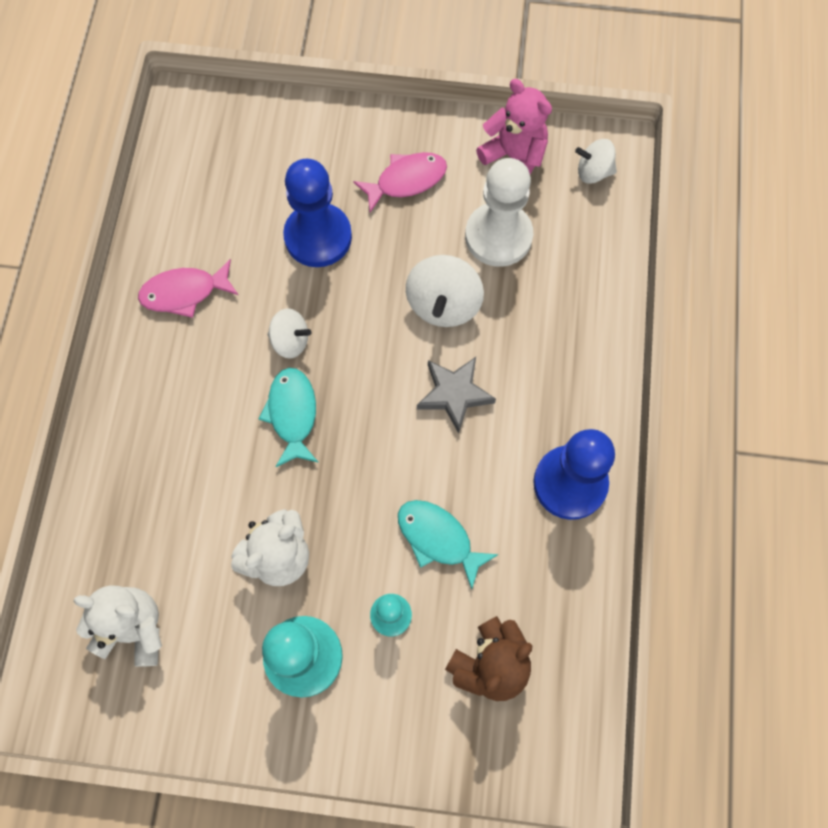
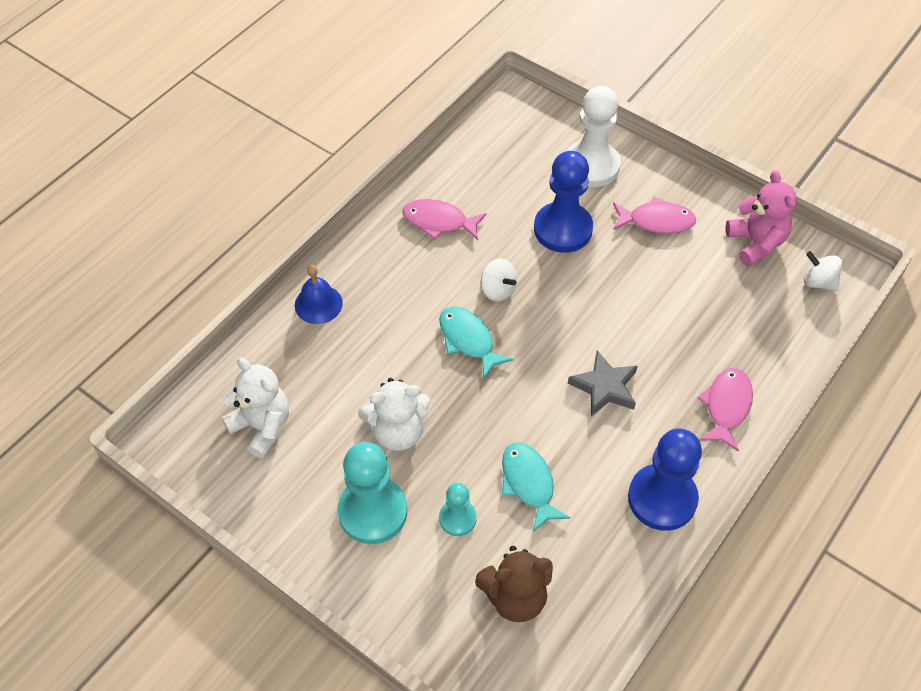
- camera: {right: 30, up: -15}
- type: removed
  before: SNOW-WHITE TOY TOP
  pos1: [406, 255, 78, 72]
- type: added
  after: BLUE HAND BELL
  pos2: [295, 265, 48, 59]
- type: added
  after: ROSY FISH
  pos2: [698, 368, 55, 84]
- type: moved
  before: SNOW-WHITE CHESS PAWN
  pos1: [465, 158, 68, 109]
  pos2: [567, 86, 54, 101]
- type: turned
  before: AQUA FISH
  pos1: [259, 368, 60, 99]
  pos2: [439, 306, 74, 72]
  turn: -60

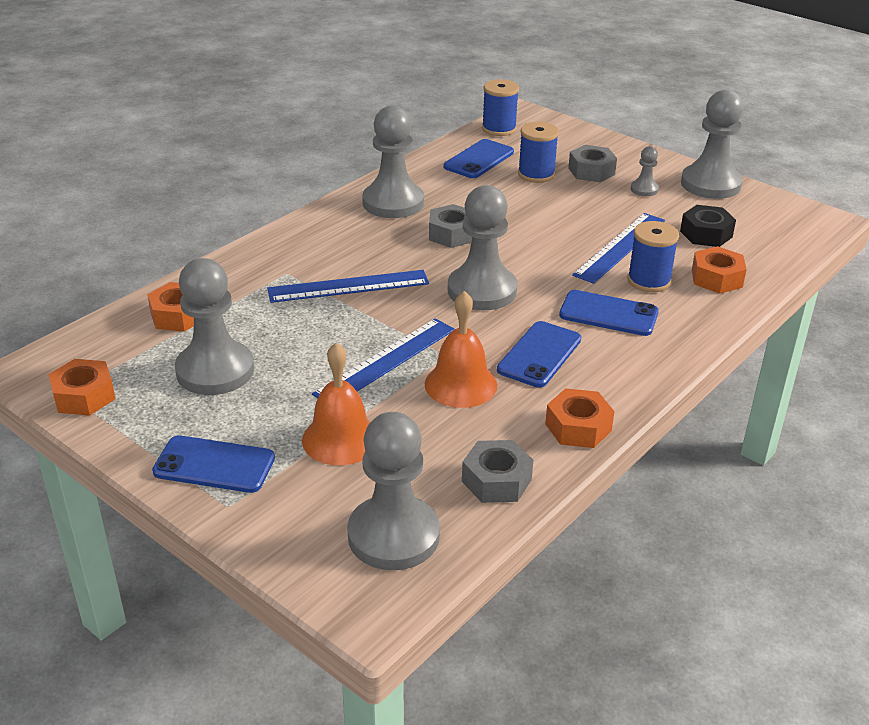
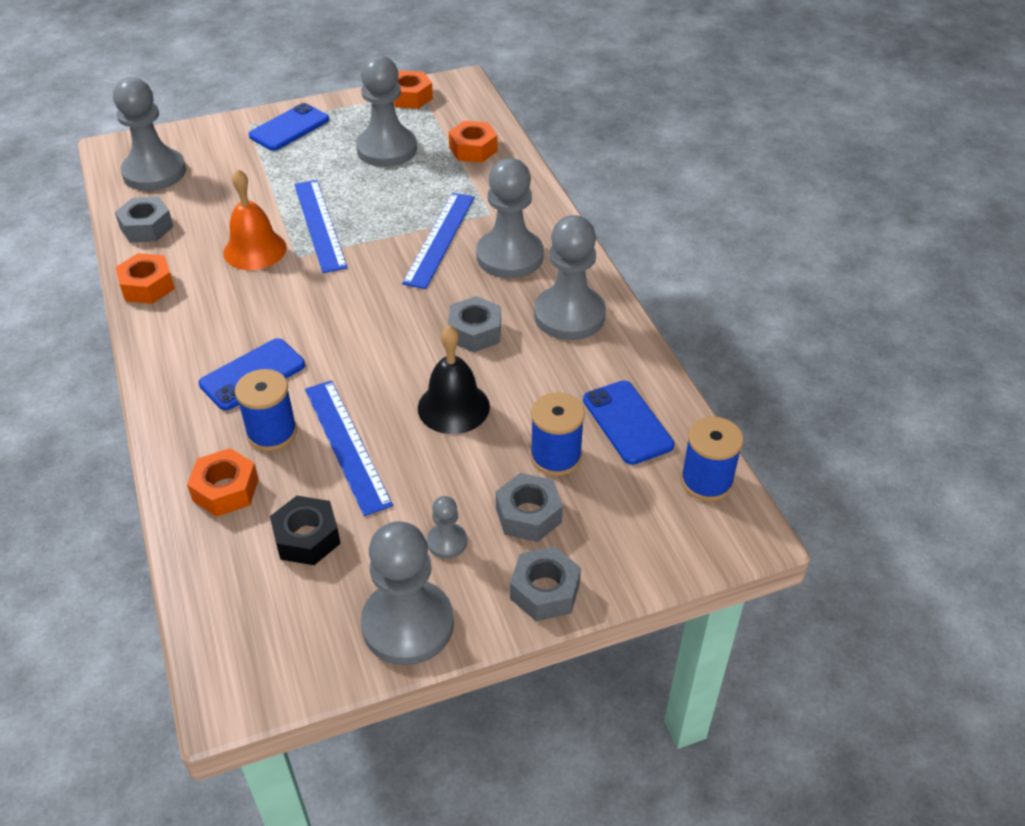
- camera: {right: 120, up: 10}
- type: removed
  before: ORANGE HAND BELL
  pos1: [302, 342, 68, 123]
- type: removed
  before: BLUE SMARTPHONE
  pos1: [497, 321, 84, 67]
- type: added
  after: EBONY HAND BELL
  pos2: [418, 325, 72, 109]
- type: added
  after: GREY HEX NUT
  pos2: [510, 546, 71, 75]
- type: moved
  before: GREY CHESS PAWN
  pos1: [448, 185, 69, 125]
  pos2: [476, 158, 68, 120]

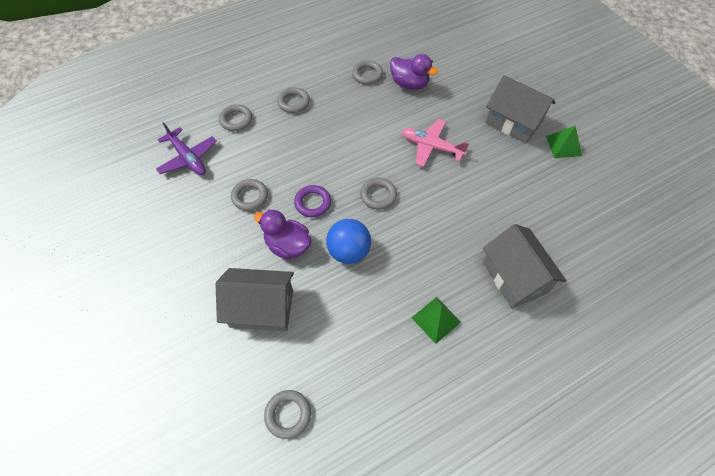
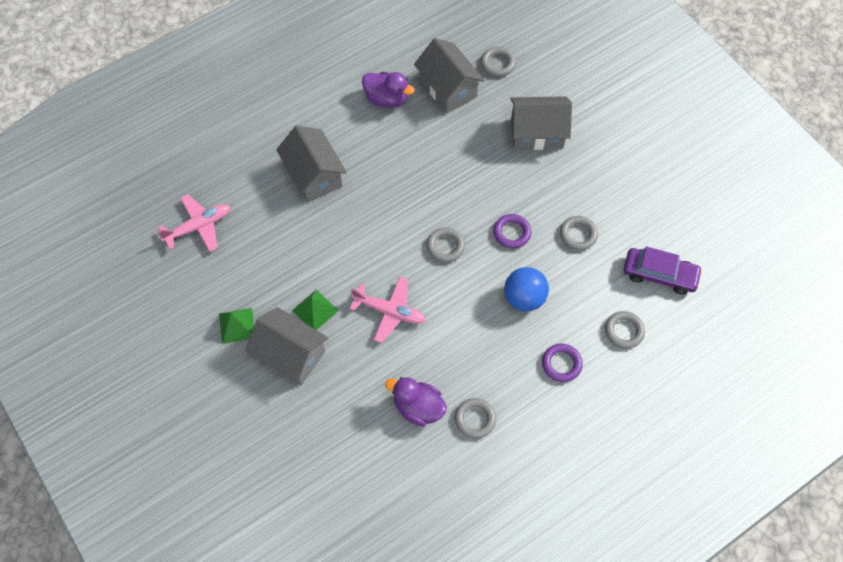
- camera: {right: 175, up: 5}
- type: added
  after: ROSY AEROPLANE
  pos2: [157, 194, 74, 58]
- type: added
  after: GREY TOY HOUSE
  pos2: [414, 38, 70, 75]
- type: moved
  before: PURPLE TOY DUCK
  pos1: [254, 209, 57, 51]
  pos2: [362, 72, 53, 36]
- type: moved
  before: BLUE BALL
  pos1: [326, 219, 45, 45]
  pos2: [504, 267, 45, 44]
- type: moved
  before: LEAF-GREEN SOLID PYRAMID
  pos1: [411, 297, 50, 47]
  pos2: [292, 289, 46, 41]
- type: replaced
  before: PURPLE AEROPLANE
  after: PURPLE TOY CAR
  pos1: [156, 122, 61, 53]
  pos2: [624, 246, 79, 49]
- type: recoloured
  before: GREY HOOP
  after: PURPLE HOOP
  pos1: [277, 87, 33, 26]
  pos2: [542, 344, 41, 38]

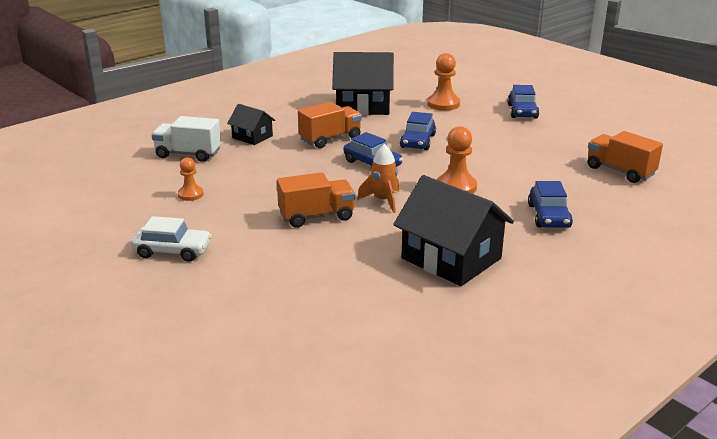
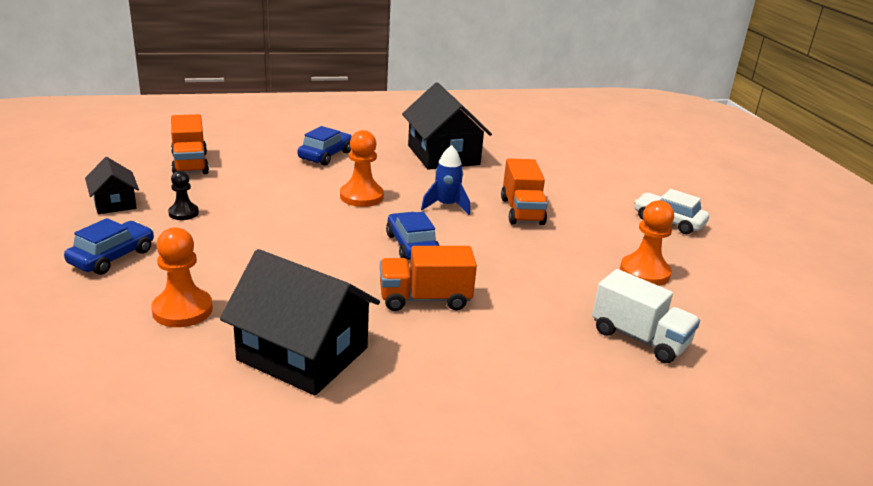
- camera: {right: -155, up: 0}
- type: removed
  before: BLUE TOY CAR
  pos1: [400, 112, 36, 38]
- type: added
  after: EBONY CHESS PAWN
  pos2: [168, 170, 31, 50]
- type: moved
  before: EBONY TOY HOUSE
  pos1: [227, 104, 49, 41]
  pos2: [85, 157, 54, 57]
- type: recoloured
  before: ORANGE SPACESHIP
  after: BLUE SPACESHIP
  pos1: [357, 144, 42, 69]
  pos2: [421, 145, 49, 70]
- type: turned
  before: ORANGE TOY TRUCK
  pos1: [277, 172, 78, 56]
  pos2: [501, 158, 47, 67]
  turn: -105
- type: resized
  before: ORANGE CHESS PAWN
  pos1: [178, 157, 26, 44]
  pos2: [620, 200, 54, 86]
  scale: 1.63

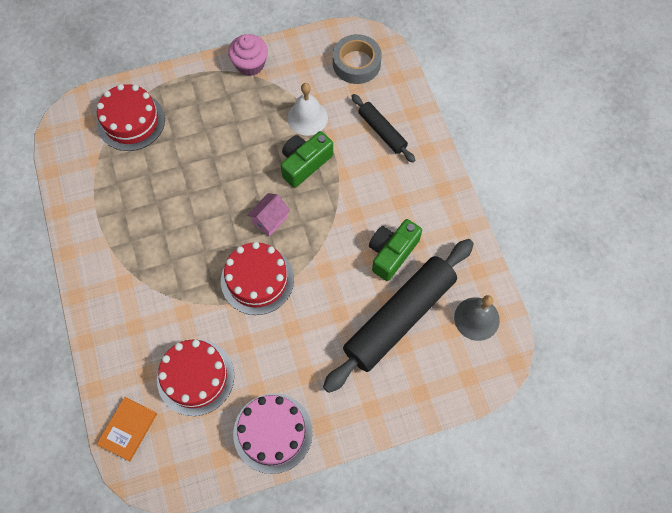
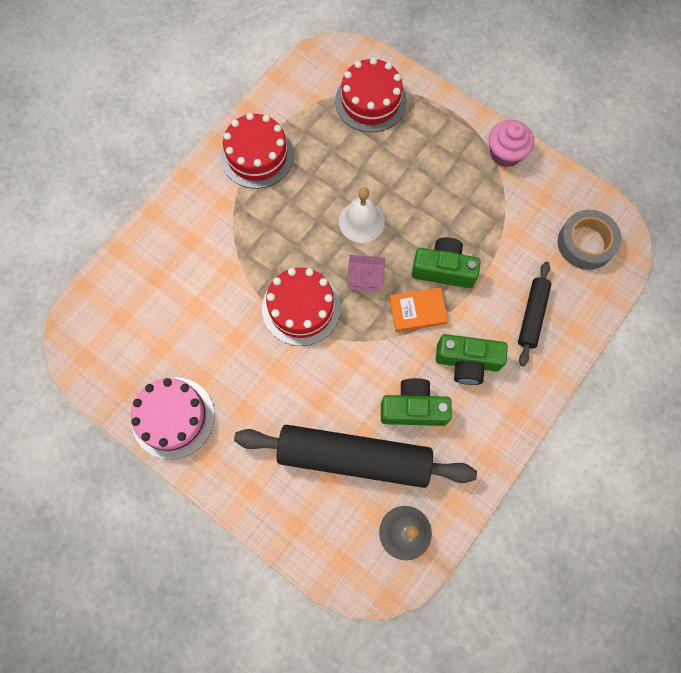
- camera: {right: 55, up: 5}
- type: added
  after: LEAF-GREEN CAMERA
  pos2: [436, 334, 72, 51]
- type: moved
  before: ORANGE HARDCOVER
  pos1: [97, 397, 60, 64]
  pos2: [389, 287, 59, 45]
- type: moved
  before: RED LAYER CAKE
  pos1: [157, 340, 77, 76]
  pos2: [220, 113, 74, 76]
- type: moved
  before: SNOW-WHITE HAND BELL
  pos1: [287, 83, 41, 53]
  pos2: [339, 187, 46, 56]

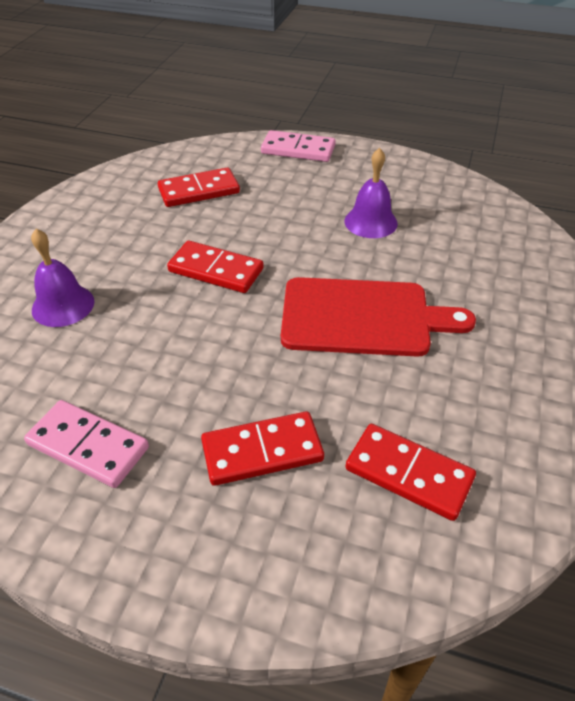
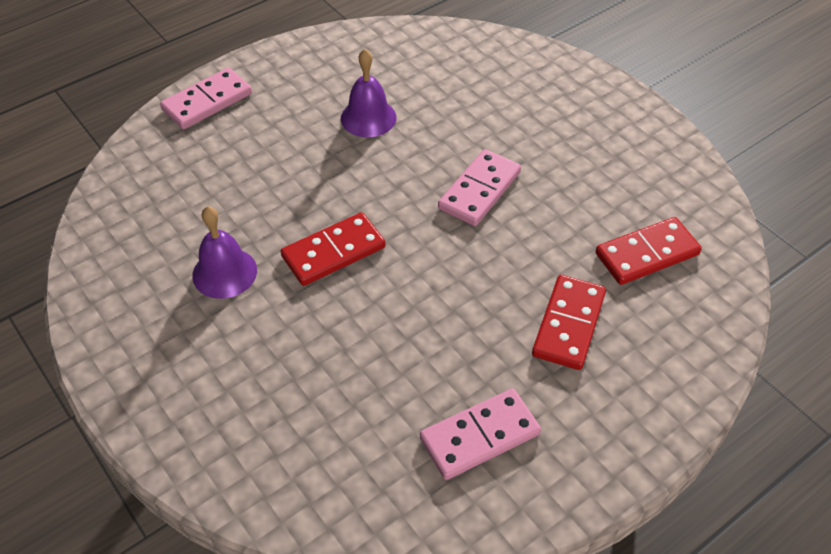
- camera: {right: -55, up: 5}
- type: removed
  before: RED DOMINO
  pos1: [158, 167, 82, 40]
- type: moved
  before: PURPLE HAND BELL
  pos1: [31, 229, 63, 98]
  pos2: [192, 206, 65, 93]
- type: replaced
  before: RED CUTTING BOARD
  after: ROSY DOMINO
  pos1: [281, 277, 195, 80]
  pos2: [438, 149, 83, 77]

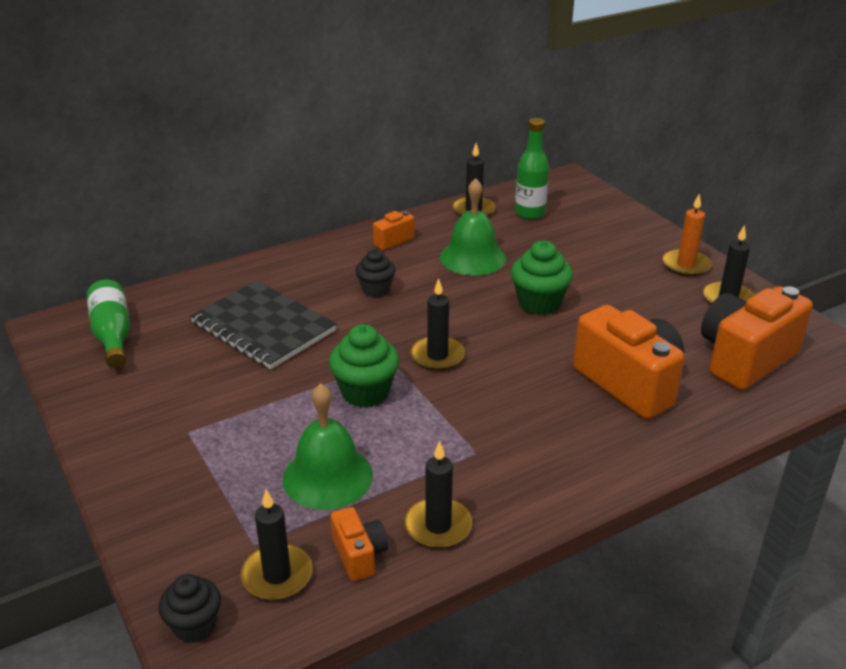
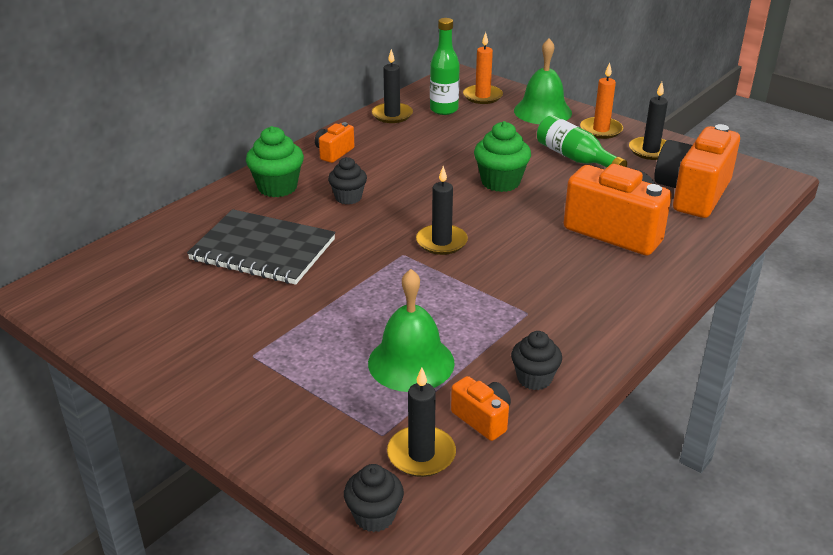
- camera: {right: -20, up: 0}
- type: added
  after: ORANGE CANDLE
  pos2: [463, 32, 40, 72]
- type: moved
  before: LEAF-GREEN FLASK
  pos1: [87, 280, 43, 89]
  pos2: [537, 115, 90, 52]
- type: moved
  before: LEAF-GREEN MUFFIN
  pos1: [329, 324, 70, 84]
  pos2: [246, 126, 58, 71]
- type: moved
  before: LEAF-GREEN HAND BELL
  pos1: [440, 178, 66, 98]
  pos2: [514, 38, 58, 86]
- type: replaced
  before: EBONY CANDLE
  after: EBONY MUFFIN
  pos1: [405, 441, 67, 107]
  pos2: [511, 331, 51, 59]

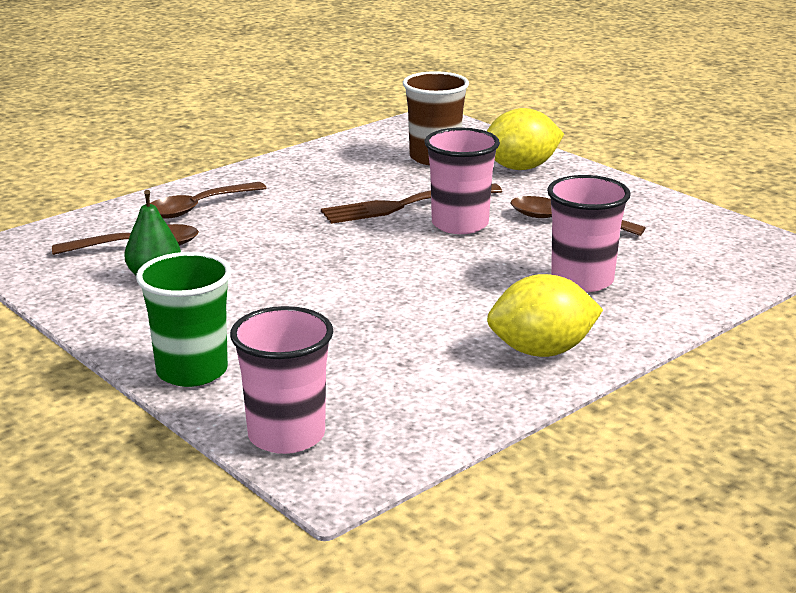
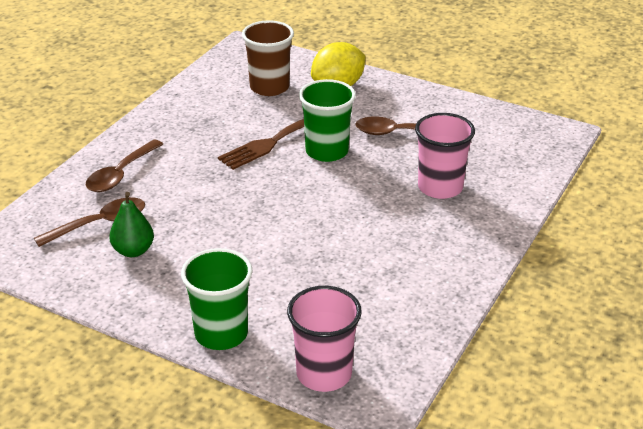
- camera: {right: -20, up: 10}
- type: removed
  before: BRIGHT YELLOW LEMON
  pos1: [487, 274, 116, 83]
- type: recoloured
  before: ROSY BEAKER
  after: LEAF-GREEN BEAKER
  pos1: [425, 128, 75, 106]
  pos2: [299, 79, 57, 83]

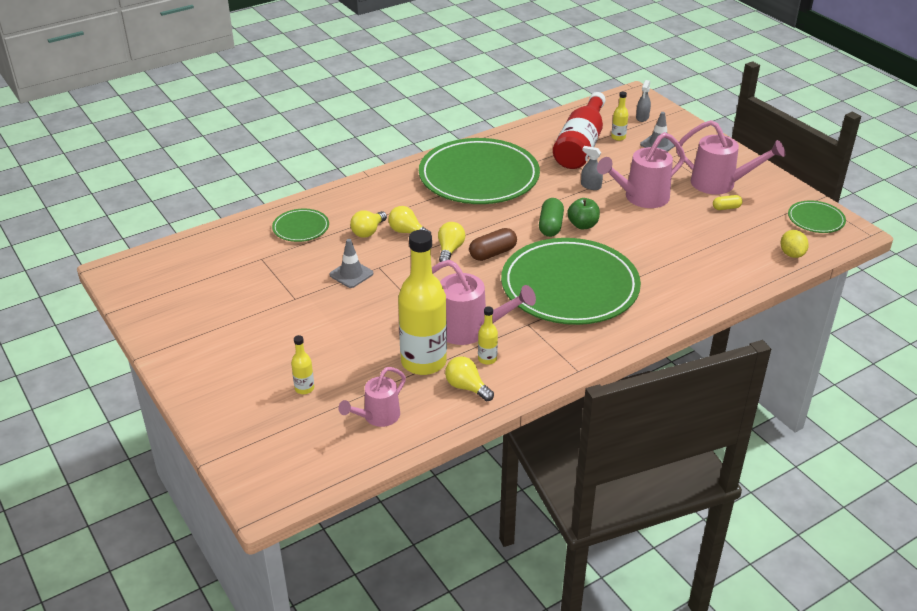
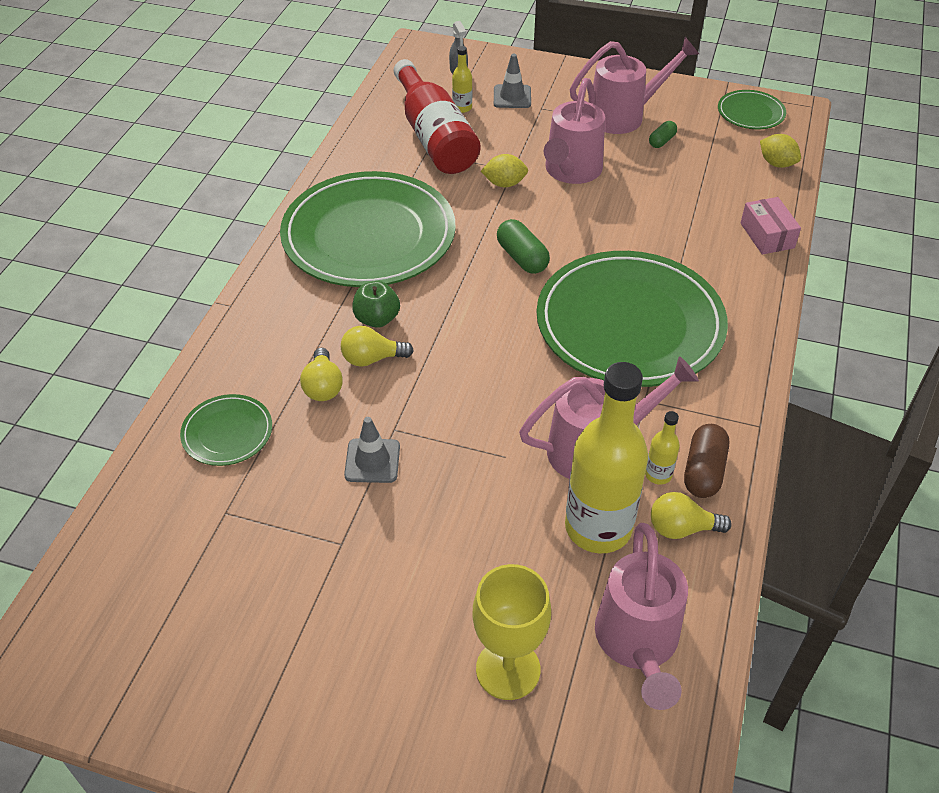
- camera: {right: -40, up: 10}
- type: removed
  before: BRIGHT YELLOW LIGHTBULB
  pos1: [438, 222, 27, 40]
- type: added
  after: ROSY PARCEL
  pos2: [741, 197, 60, 58]
- type: moved
  before: BROWN CAPSULE
  pos1: [469, 228, 48, 33]
  pos2: [684, 424, 45, 74]
- type: moved
  before: LEAF-GREEN TOY APPLE
  pos1: [567, 198, 33, 31]
  pos2: [352, 281, 48, 47]
- type: replaced
  before: BRIGHT YELLOW FLASK
  after: BRIGHT YELLOW WINE GLASS
  pos1: [291, 335, 23, 59]
  pos2: [472, 564, 79, 136]
- type: replaced
  before: GREY SPRAY BOTTLE
  after: BRIGHT YELLOW LEMON
  pos1: [581, 146, 22, 44]
  pos2: [481, 154, 47, 34]
- type: recoloured
  before: BRIGHT YELLOW CAPSULE
  after: LEAF-GREEN CAPSULE
  pos1: [713, 195, 30, 15]
  pos2: [649, 121, 28, 27]
- type: resized
  before: ROSY WATERING CAN
  pos1: [338, 367, 68, 60]
  pos2: [595, 523, 93, 187]
  scale: 1.57

